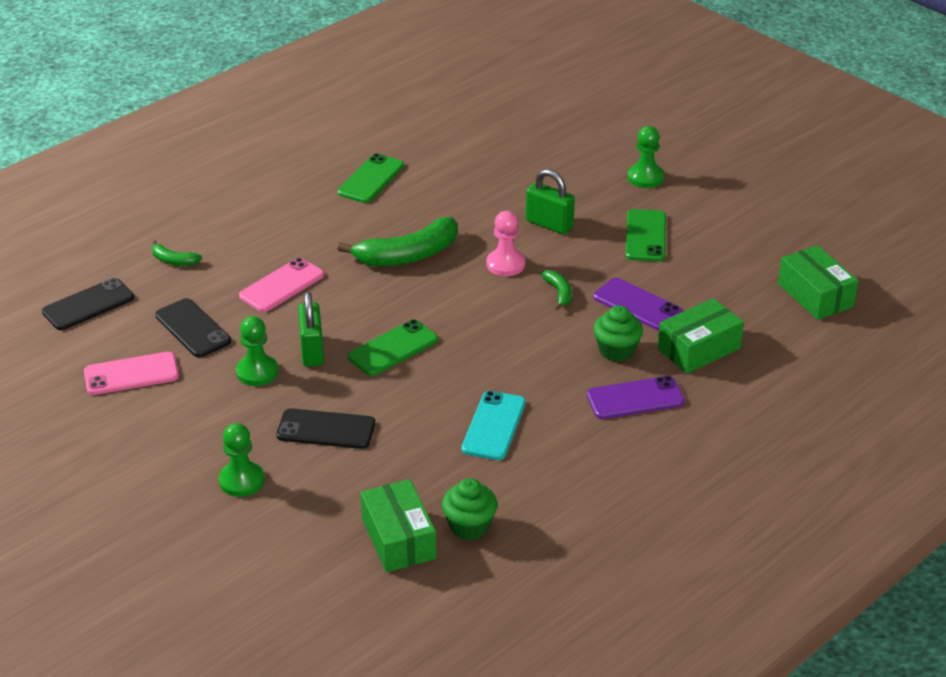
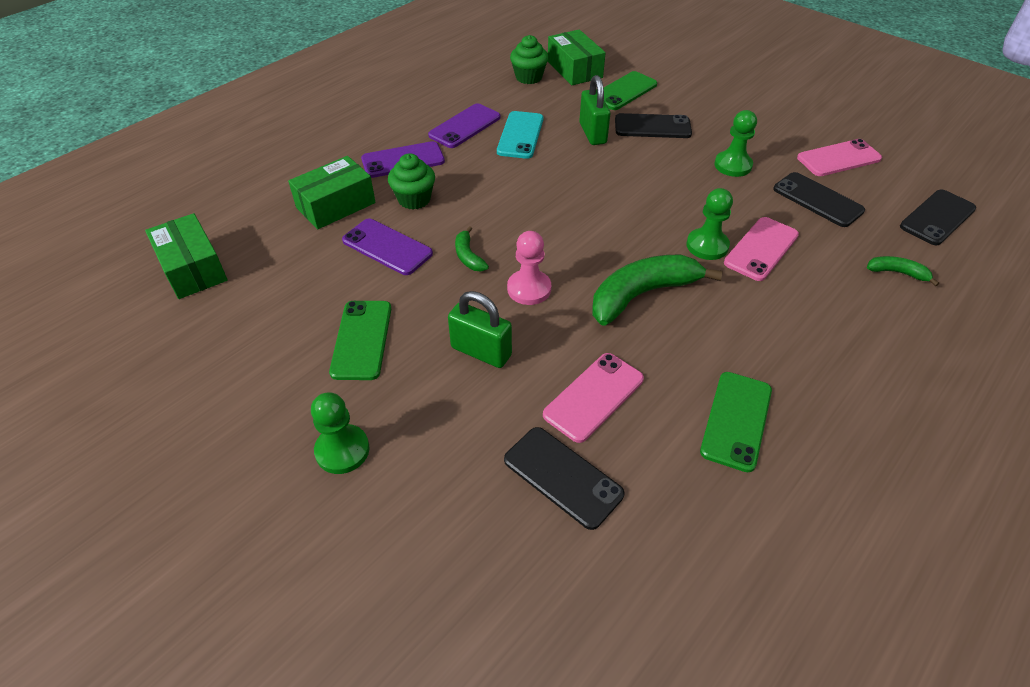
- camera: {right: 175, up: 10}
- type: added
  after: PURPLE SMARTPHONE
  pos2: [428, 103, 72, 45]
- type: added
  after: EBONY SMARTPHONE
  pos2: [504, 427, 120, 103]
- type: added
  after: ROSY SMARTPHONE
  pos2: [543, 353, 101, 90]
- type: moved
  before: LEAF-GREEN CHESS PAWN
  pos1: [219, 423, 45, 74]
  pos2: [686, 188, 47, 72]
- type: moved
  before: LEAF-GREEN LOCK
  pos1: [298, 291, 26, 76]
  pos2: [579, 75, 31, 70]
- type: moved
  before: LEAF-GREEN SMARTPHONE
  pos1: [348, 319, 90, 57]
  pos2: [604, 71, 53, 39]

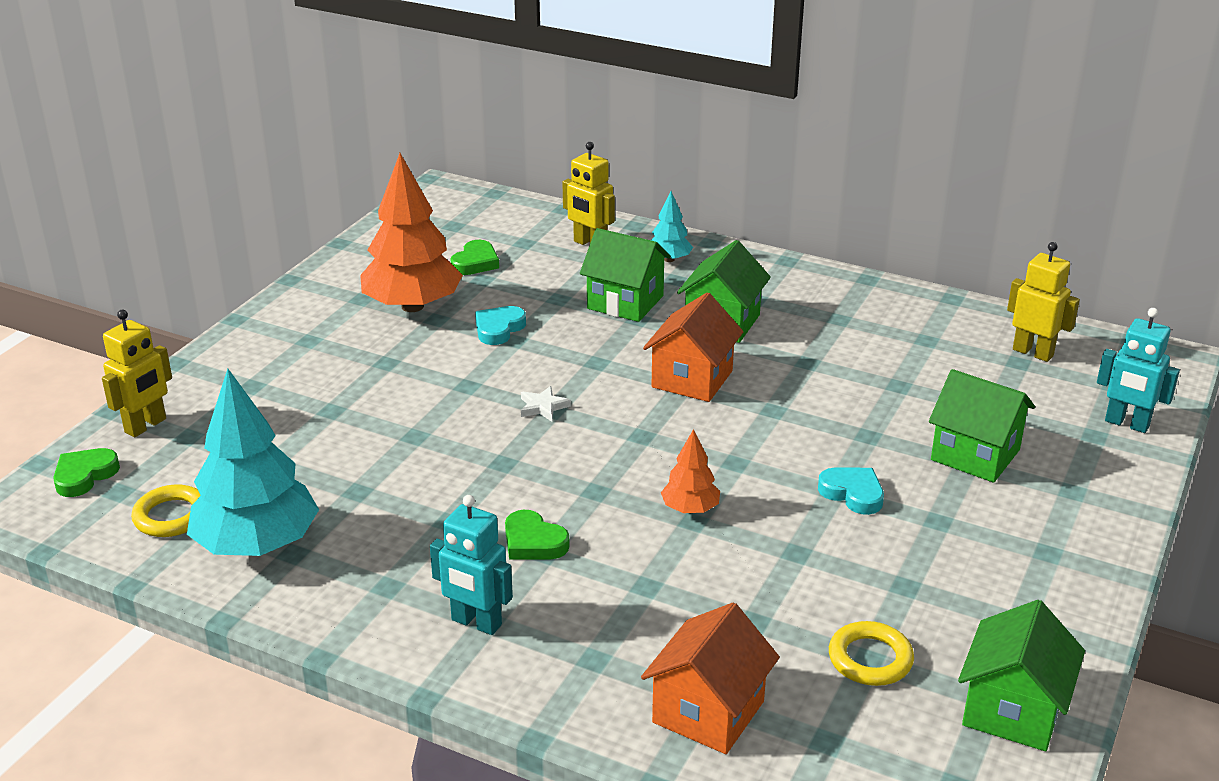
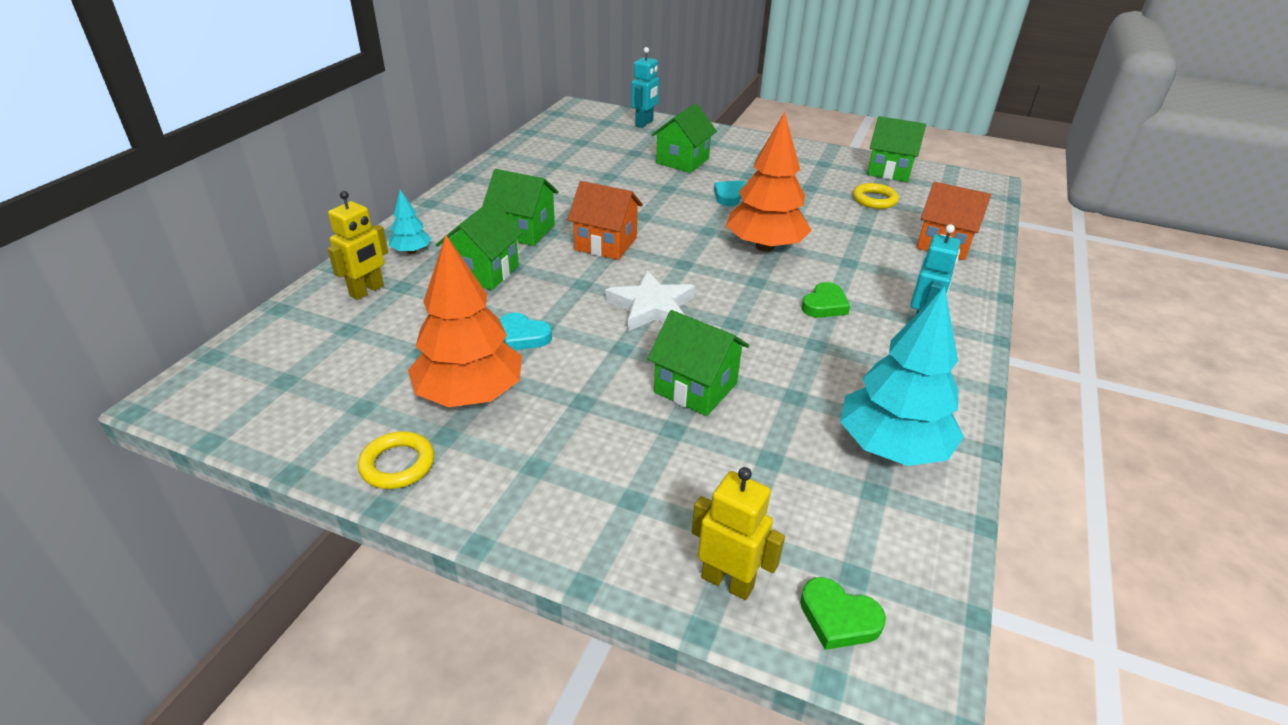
- camera: {right: -95, up: 5}
- type: removed
  before: LEAF-GREEN LOVE HEART
  pos1: [450, 240, 49, 35]
- type: removed
  before: BRIGHT YELLOW ROBOT
  pos1: [1007, 242, 73, 120]
- type: added
  after: LEAF-GREEN TOY HOUSE
  pos2: [647, 310, 102, 106]
- type: moved
  before: BRIGHT YELLOW HOOP
  pos1: [131, 484, 70, 53]
  pos2: [358, 431, 76, 58]
- type: resized
  before: SNOW-WHITE STAR
  pos1: [521, 386, 50, 36]
  pos2: [605, 270, 90, 62]
  scale: 2.08
- type: resized
  before: ORANGE FIR TREE
  pos1: [661, 429, 59, 84]
  pos2: [726, 112, 86, 140]
  scale: 2.08

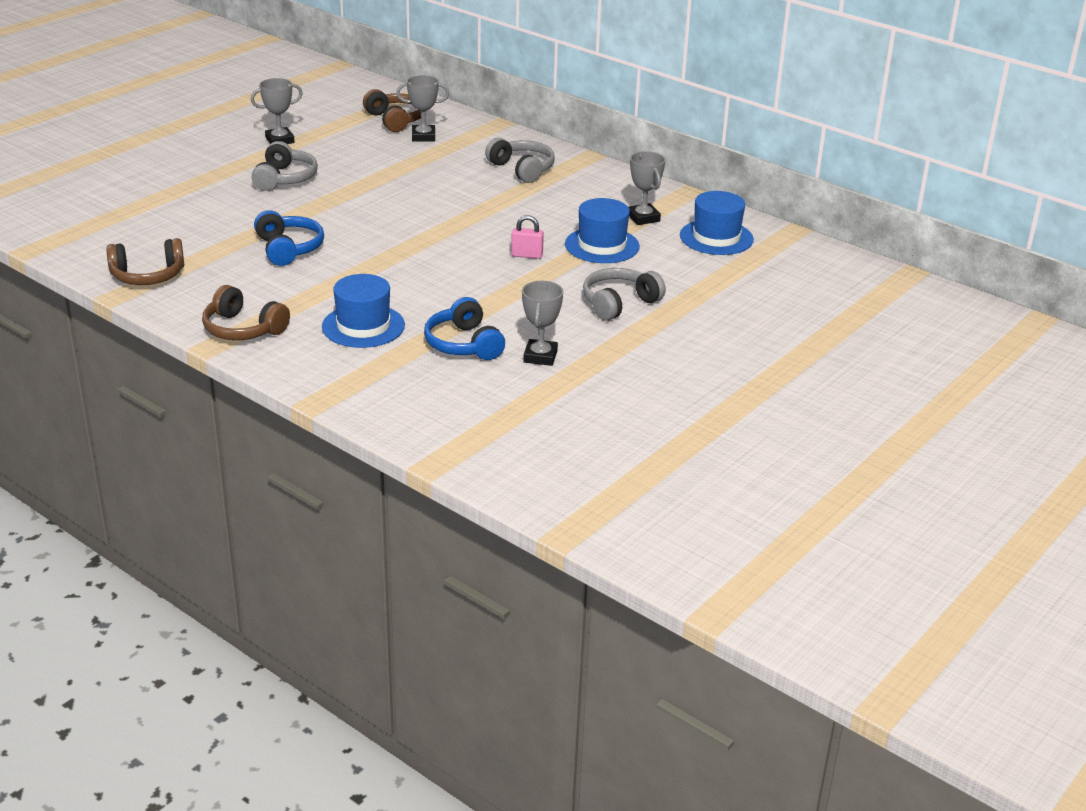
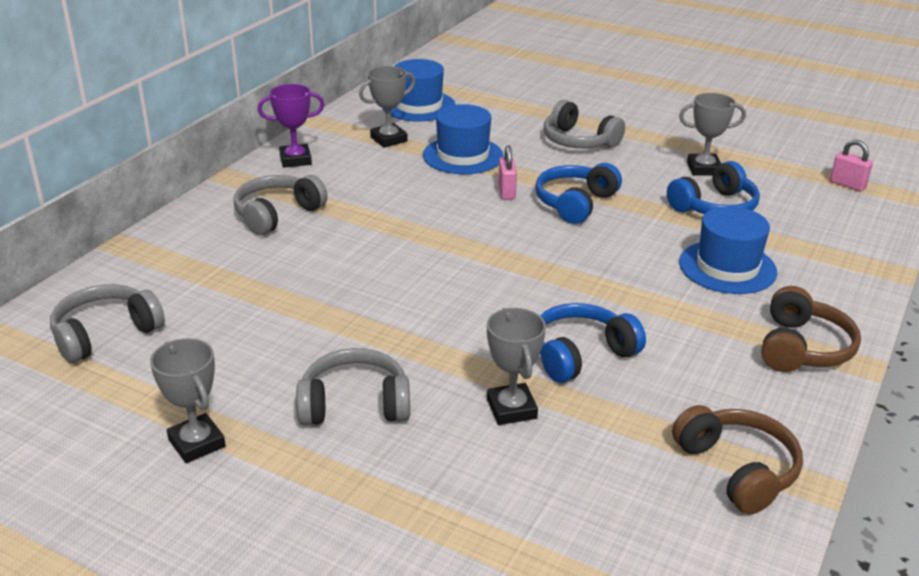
- camera: {right: -100, up: 0}
- type: added
  after: PURPLE PRIZE CUP
  pos2: [258, 84, 67, 84]
- type: added
  after: BLUE HEADPHONES
  pos2: [535, 163, 87, 61]
- type: added
  after: ROSY LOCK
  pos2: [830, 139, 43, 52]
- type: moved
  before: GREY PRIZE CUP
  pos1: [396, 75, 53, 67]
  pos2: [487, 308, 59, 117]
- type: recoloured
  before: BROWN HEADPHONES
  after: GREY HEADPHONES
  pos1: [363, 89, 58, 43]
  pos2: [50, 284, 115, 79]

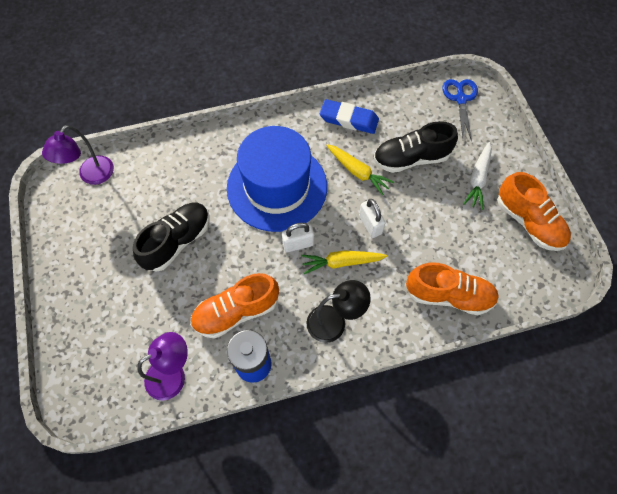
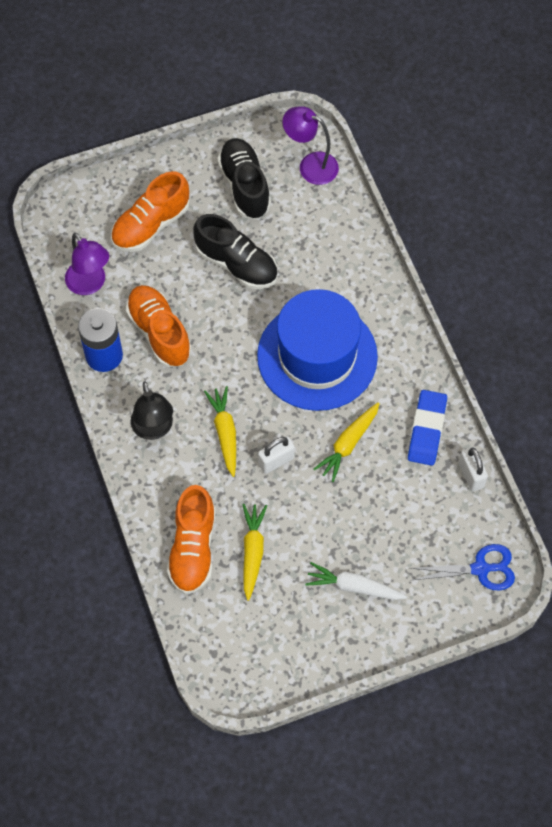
- camera: {right: 85, up: 0}
- type: added
  after: BRIGHT YELLOW CARROT
  pos2: [243, 504, 24, 97]
- type: moved
  before: SNOW-WHITE LOCK
  pos1: [282, 223, 32, 29]
  pos2: [459, 447, 29, 45]
- type: moved
  before: EBONY LACE-UP SHOE
  pos1: [374, 121, 84, 52]
  pos2: [217, 138, 54, 81]
- type: moved
  before: ORANGE LACE-UP SHOE
  pos1: [497, 172, 74, 79]
  pos2: [111, 171, 79, 81]

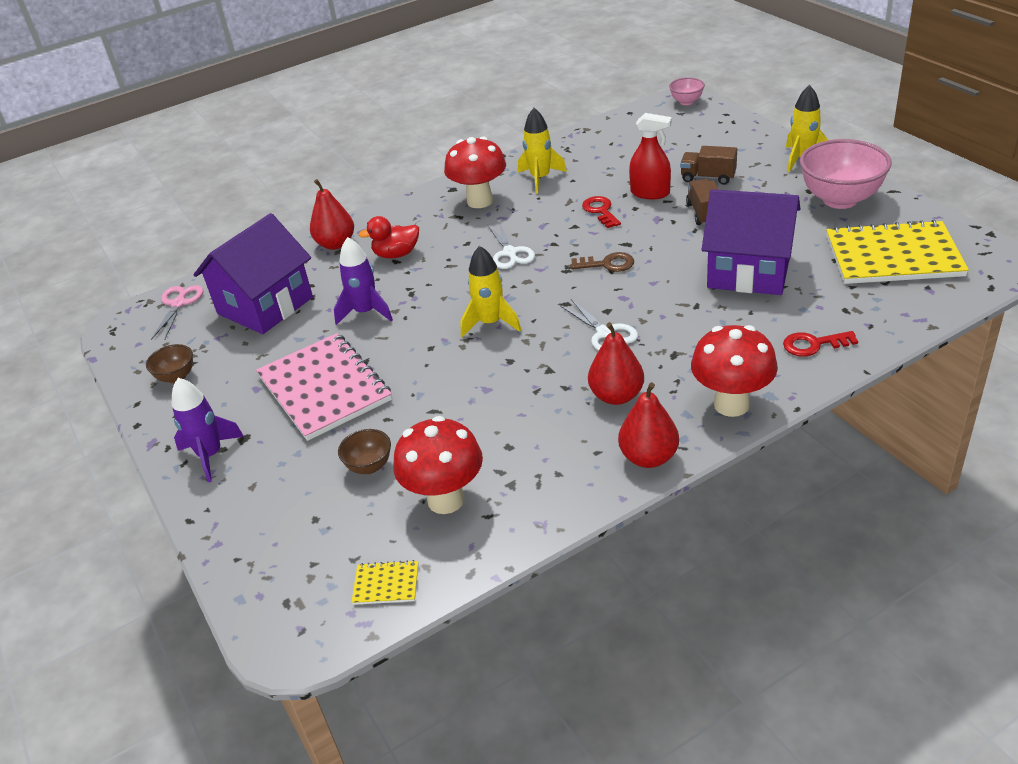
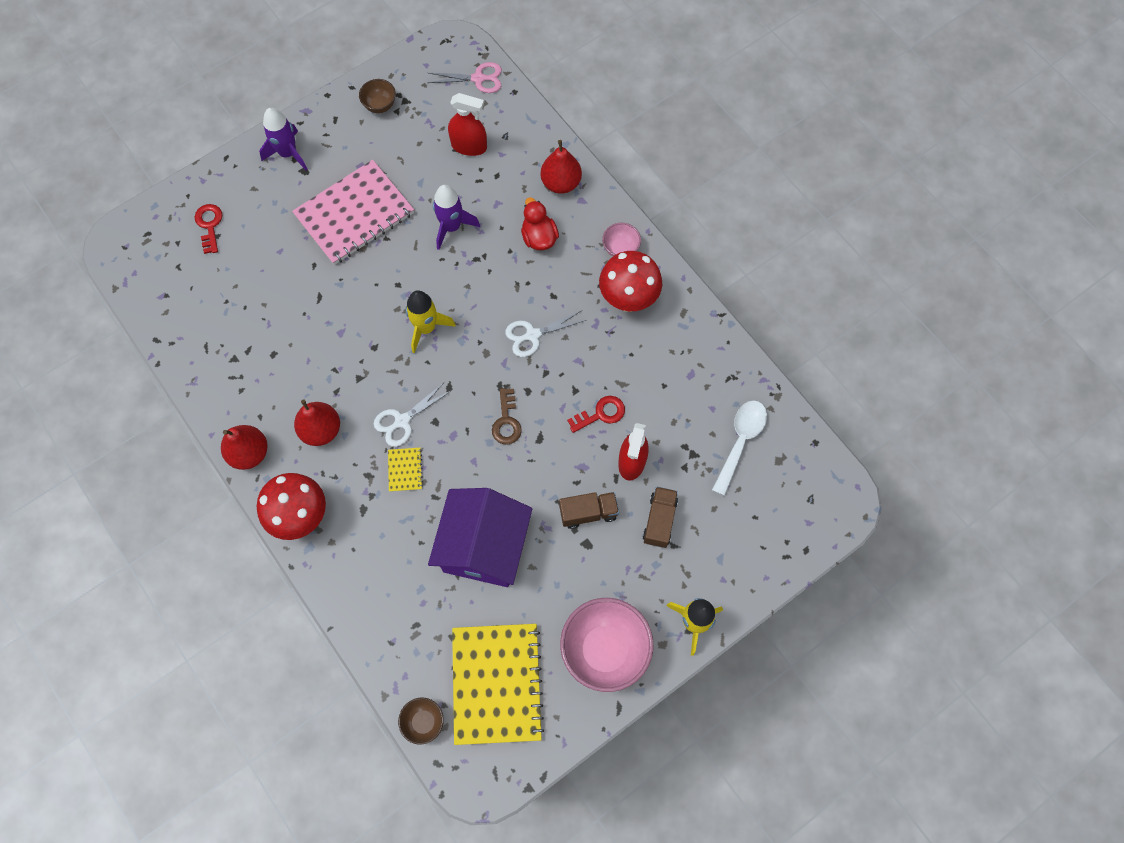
- camera: {right: 80, up: 30}
- type: removed
  before: RED MUSHROOM
  pos1: [393, 416, 90, 98]
- type: removed
  before: BRIGHT YELLOW SPACESHIP
  pos1: [518, 108, 49, 86]
- type: added
  after: SNOW-WHITE SPOON
  pos2: [712, 400, 55, 96]
- type: moved
  before: BROWN SERVING BOWL
  pos1: [338, 429, 53, 45]
  pos2: [398, 698, 46, 47]
- type: moved
  before: BRIGHT YELLOW NOTEPAD
  pos1: [352, 560, 67, 45]
  pos2: [388, 448, 35, 44]
- type: moved
  before: ROSY SERVING BOWL
  pos1: [669, 77, 36, 28]
  pos2: [602, 223, 39, 34]
- type: moved
  before: RED KEY
  pos1: [783, 331, 75, 26]
  pos2: [195, 204, 27, 50]
- type: replaced
  before: PURPLE TOY HOUSE
  after: RED SPRAY BOTTLE
  pos1: [194, 213, 119, 121]
  pos2: [448, 93, 39, 63]

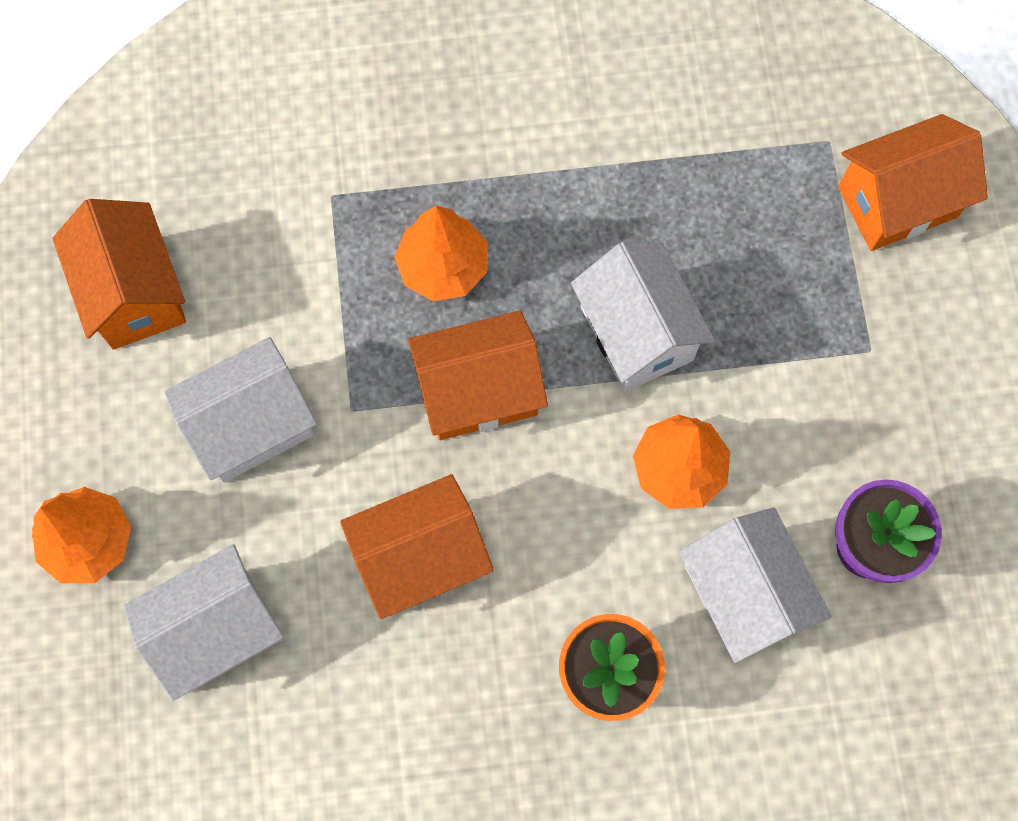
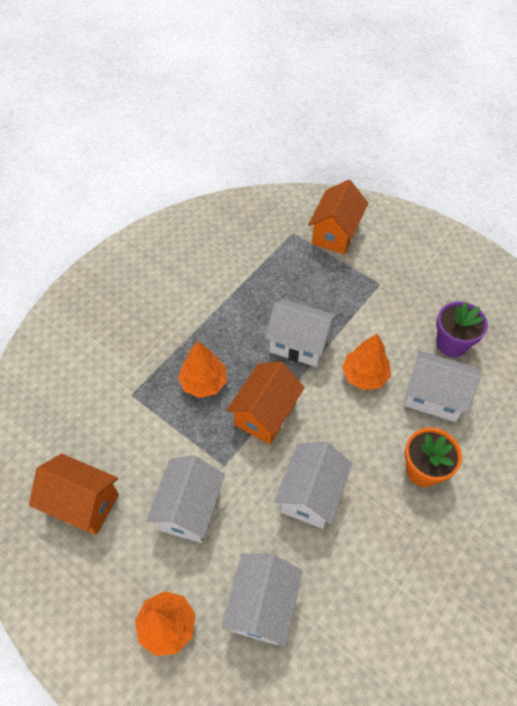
- camera: {right: -45, up: -15}
- type: recoloured
  before: ORANGE TOY HOUSE
  after: SNOW-WHITE TOY HOUSE
  pos1: [340, 474, 154, 145]
  pos2: [275, 441, 77, 88]

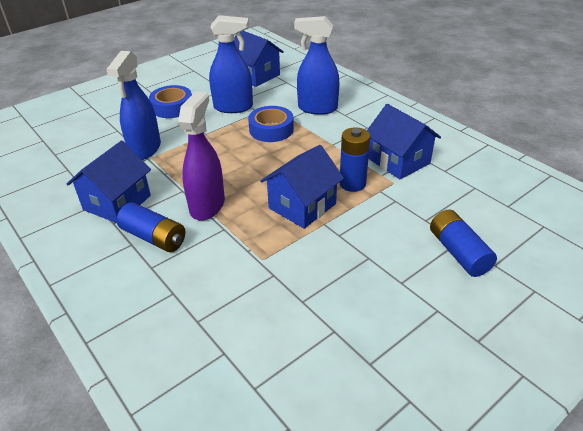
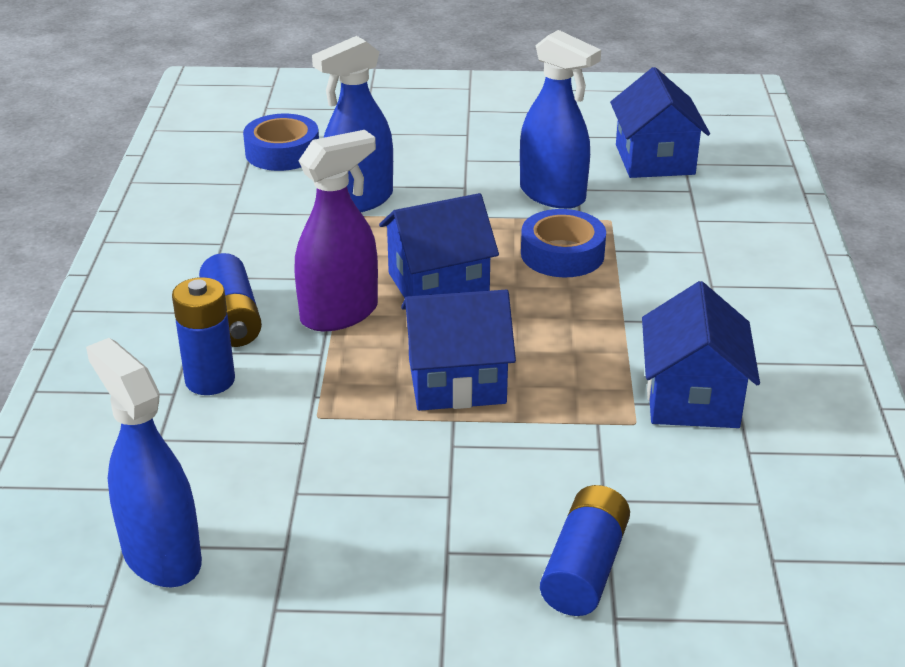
- camera: {right: 40, up: -5}
- type: moved
  before: BLUE TOY HOUSE
  pos1: [67, 140, 84, 83]
  pos2: [379, 193, 120, 105]
- type: moved
  before: BLUE ROLL OF TAPE
  pos1: [149, 85, 43, 33]
  pos2: [243, 114, 76, 57]
- type: moved
  before: BLUE SPRAY BOTTLE
  pos1: [294, 16, 45, 99]
  pos2: [86, 338, 116, 249]
- type: moved
  before: BLUE BATTERY
  pos1: [340, 127, 30, 65]
  pos2: [172, 277, 63, 118]

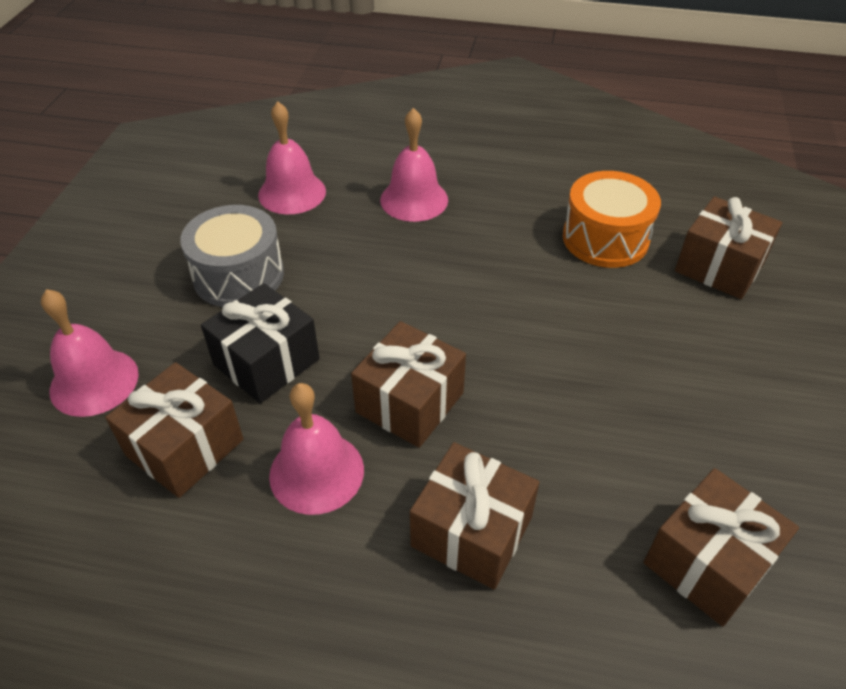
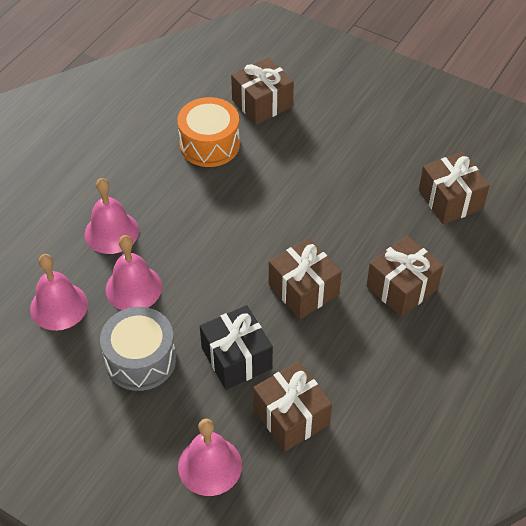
- camera: {right: -70, up: 5}
- type: moved
  before: ROSY HAND BELL
  pos1: [269, 383, 95, 132]
  pos2: [106, 235, 56, 75]

